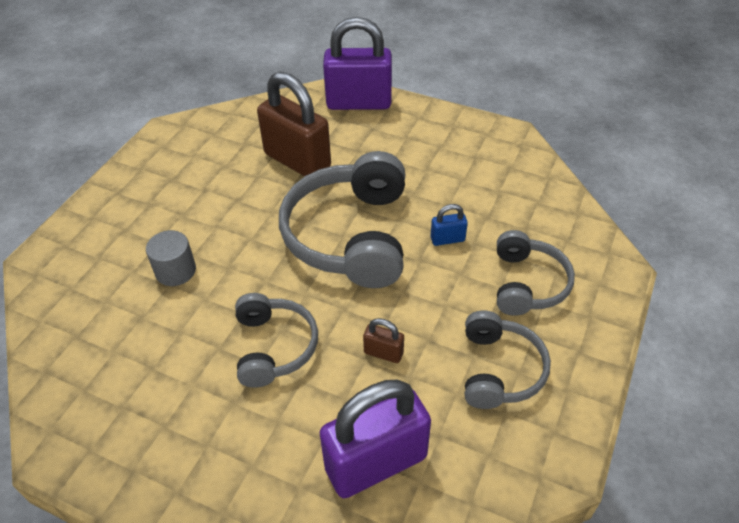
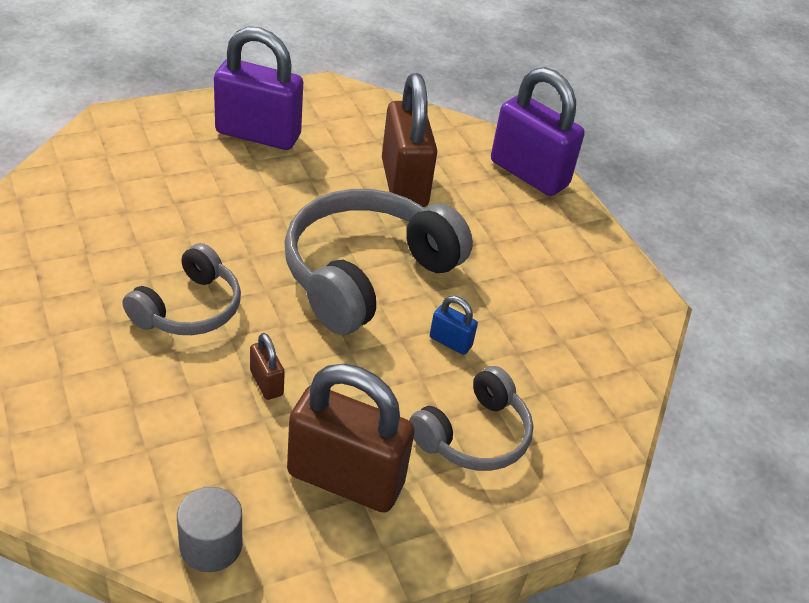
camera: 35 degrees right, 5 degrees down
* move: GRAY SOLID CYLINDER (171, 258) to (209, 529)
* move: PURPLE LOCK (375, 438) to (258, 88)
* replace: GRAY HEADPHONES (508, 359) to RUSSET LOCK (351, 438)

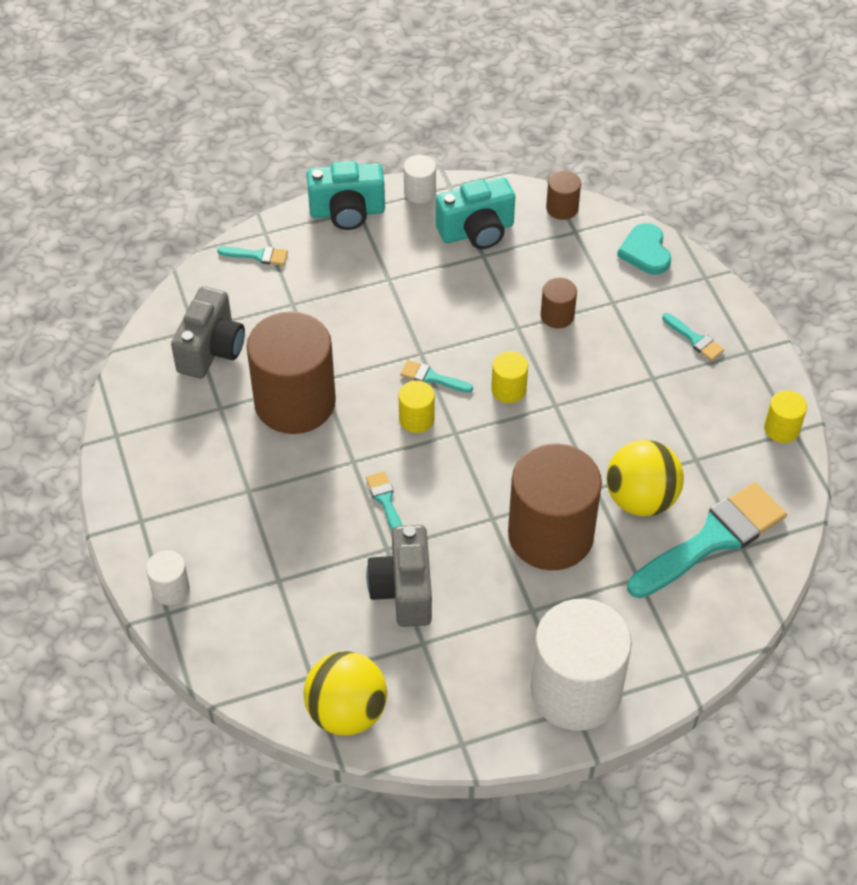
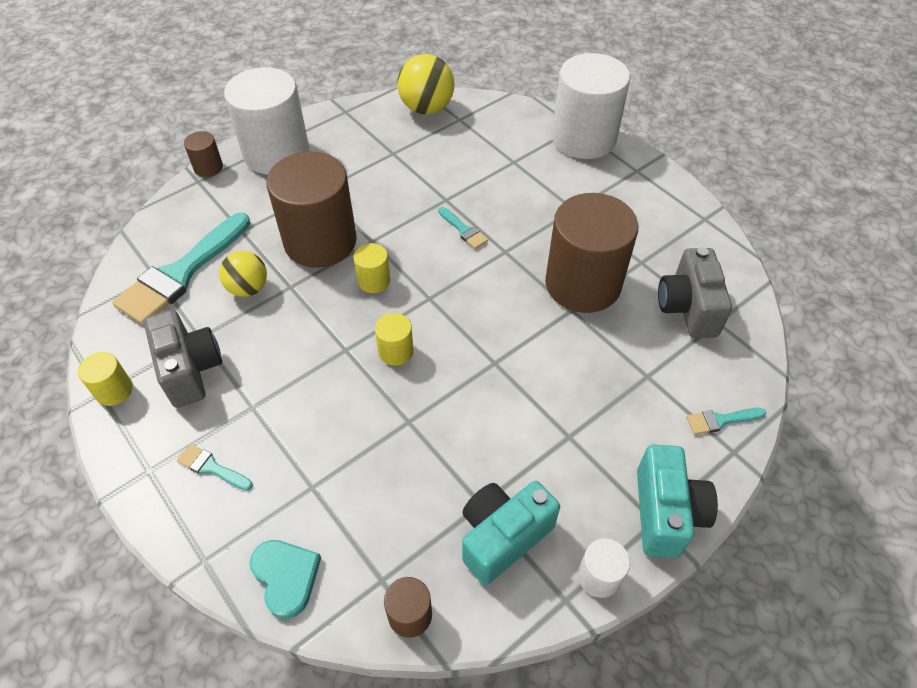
camera: 160 degrees right, 0 degrees up
* delete: TURQUOISE BRUSH (436, 376)
* move: GRAY COMPACT CAMERA (399, 576) to (183, 358)
* move: GOLDEN SOLID CYLINDER (416, 406) to (371, 268)
* move: RUSSET SOLID CYLINDER (559, 303) to (203, 154)
* rotate: TURQUOISE COMPACT CAMERA (346, 195) = (677, 501) 120 degrees clockwise
* resize: WHITE SOLID CYLINDER (168, 577) = (591, 106) x2.31
* resize: GOLDEN BALL (645, 478) = (243, 274) x0.66

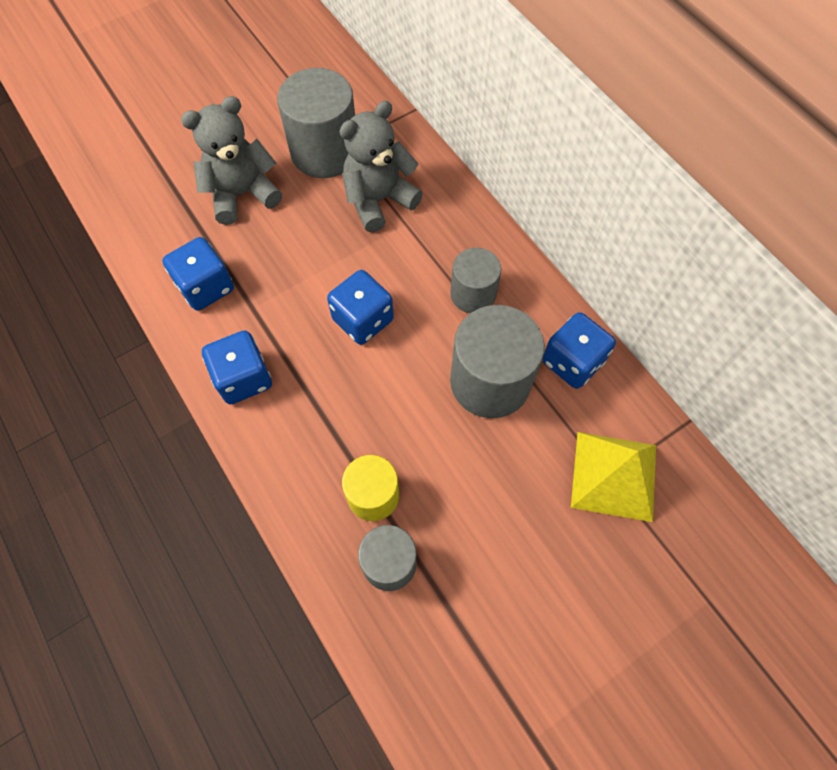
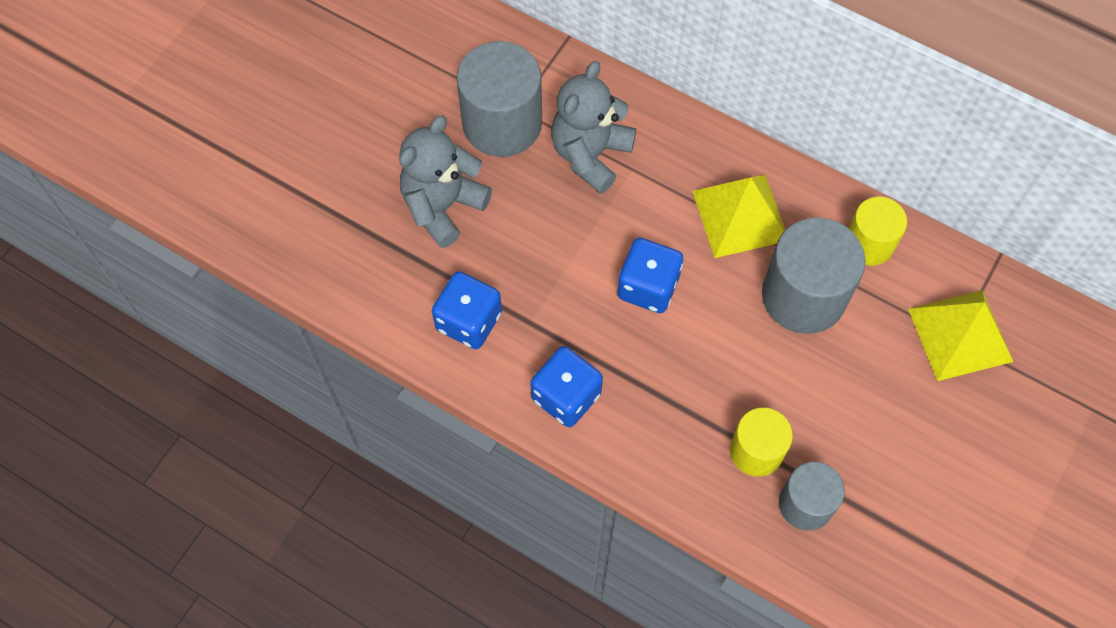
camera: 25 degrees left, 0 degrees up
* replace: GRAY SOLID CYLINDER (475, 280) to GOLDEN PYRAMID SHAPE (738, 216)
* replace: COBALT DIE (579, 350) to GOLDEN SOLID CYLINDER (878, 231)

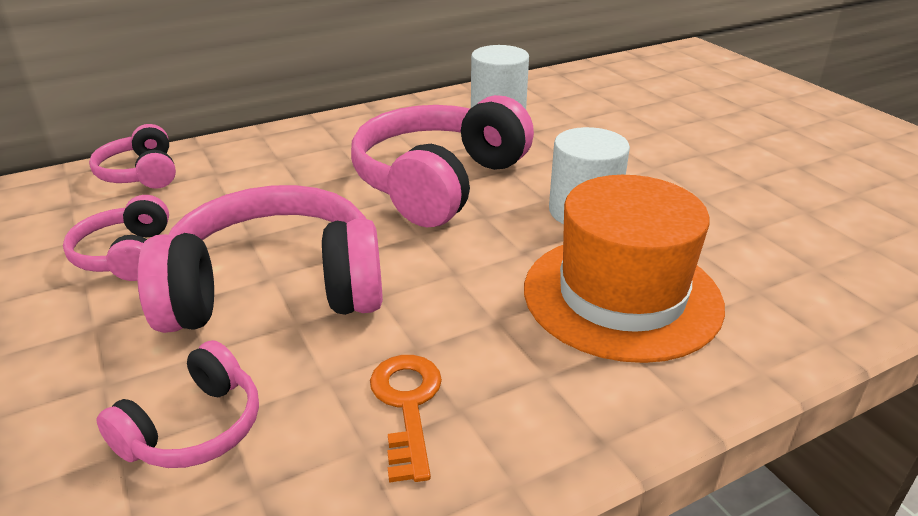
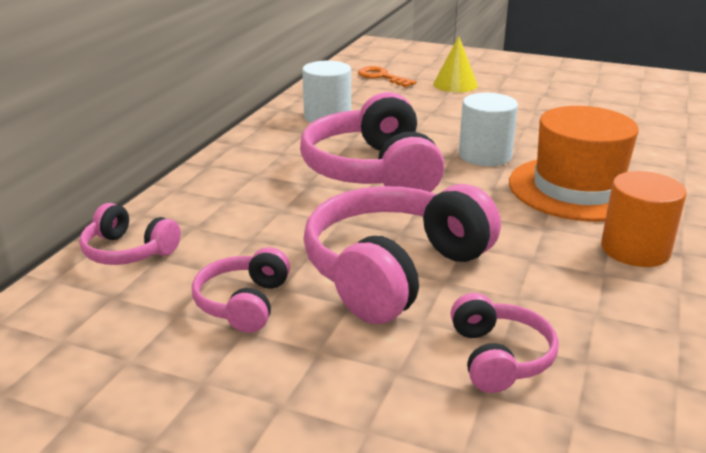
camera: 40 degrees left, 5 degrees down
* insert: GOLDEN CONE SHAPE (455, 64)
* insert: ORANGE SOLID CYLINDER (644, 219)
* move: ORANGE KEY (406, 419) to (387, 76)
* rotate: PINK HEADPHONES (116, 238) = (241, 290) 60 degrees clockwise

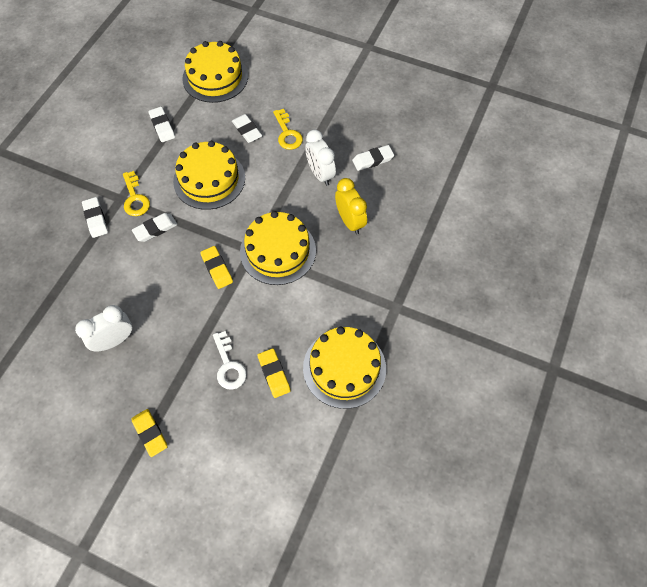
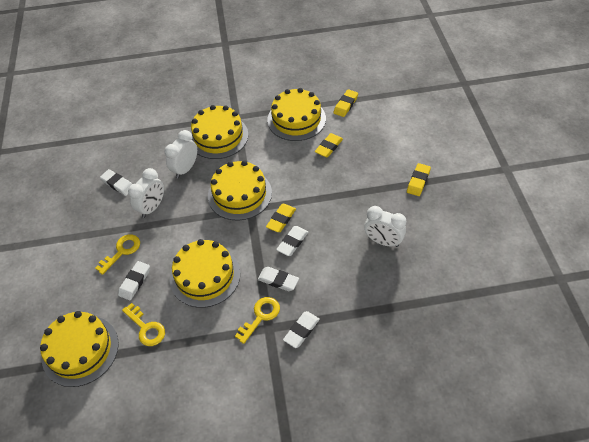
camera: 120 degrees left, 10 degrees down
* delete: WHITE KEY (230, 360)
* insert: GOLDEN KEY (143, 324)
* insert: GOLDEN LAYER CAKE (219, 132)
* insert: GOLDEN ERASER (345, 103)
* move: WHITE ERASER (161, 124) to (292, 241)
* recolor: GOLDEN BEDSIDE CLOCK (351, 206) to WHITE BEDSIDE CLOCK (180, 154)

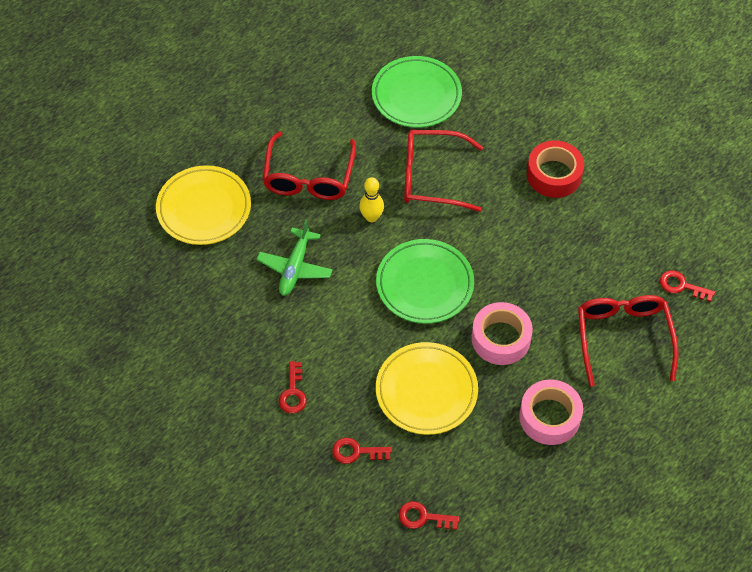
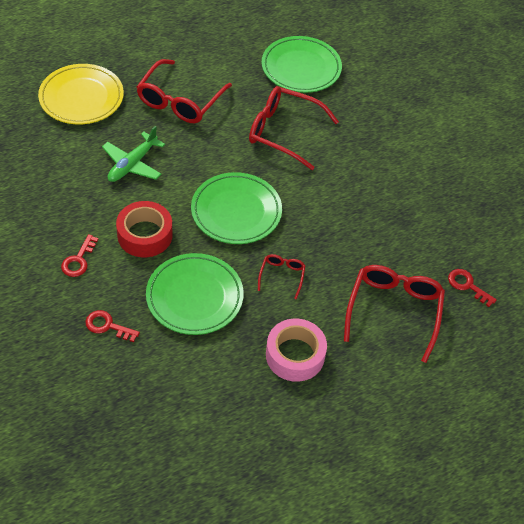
camera: 15 degrees right, 5 degrees down
* delete: GOLDEN TENPIN (371, 199)
* delete: RED KEY (429, 515)
* move: RED STICKY TAPE (555, 169) to (144, 229)
* replace: PINK STICKY TAPE (502, 333) to RED EYEGLASSES (282, 276)
* recolor: GOLDEN PLATE (427, 388) to EMERALD PLATE (195, 294)

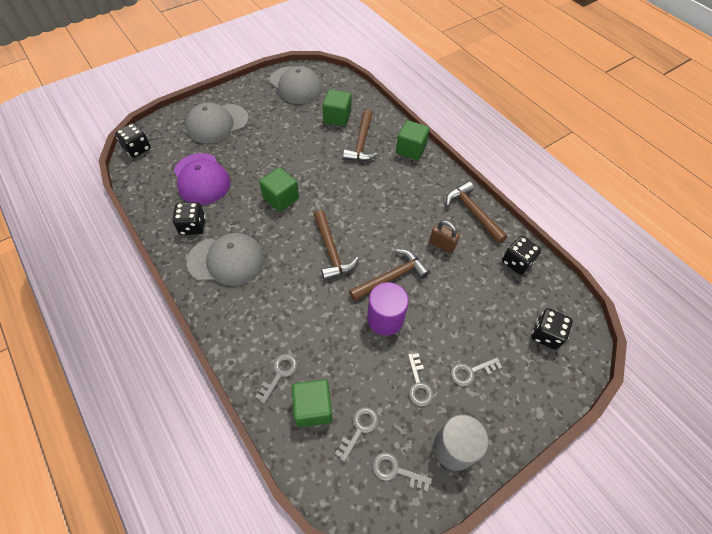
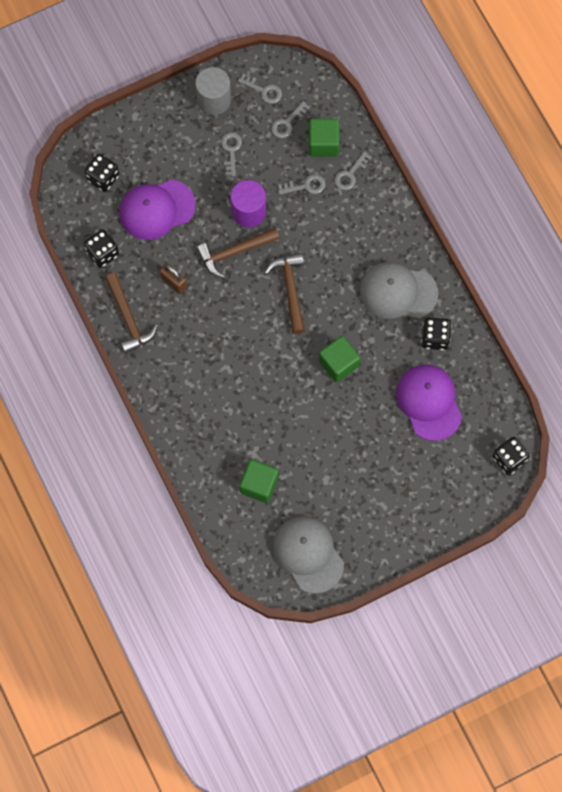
camera: 170 degrees left, 15 degrees up
* delete: GRAY BASEBALL CAP (217, 123)
* delete: RUSSET HAMMER (360, 135)
* delete: EMERALD CUBE (413, 140)
* insert: PURPLE BASEBALL CAP (158, 210)
* move: GRAY KEY (476, 371) to (301, 184)

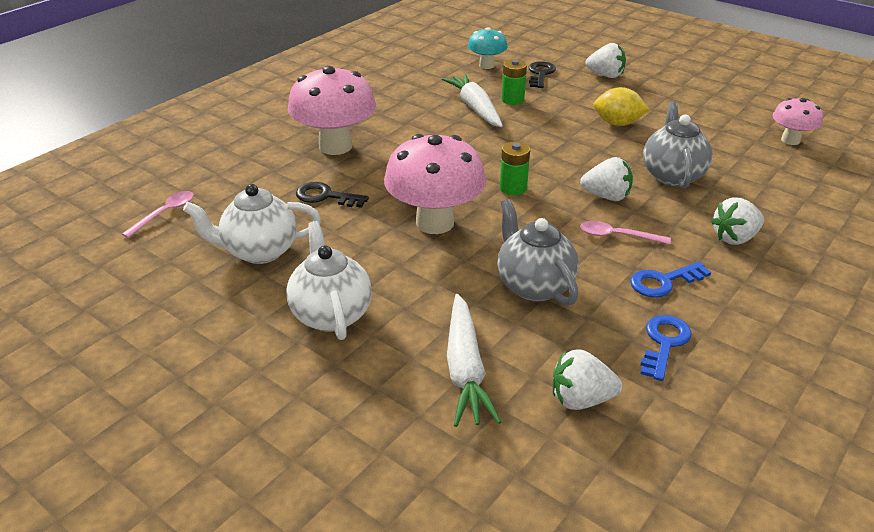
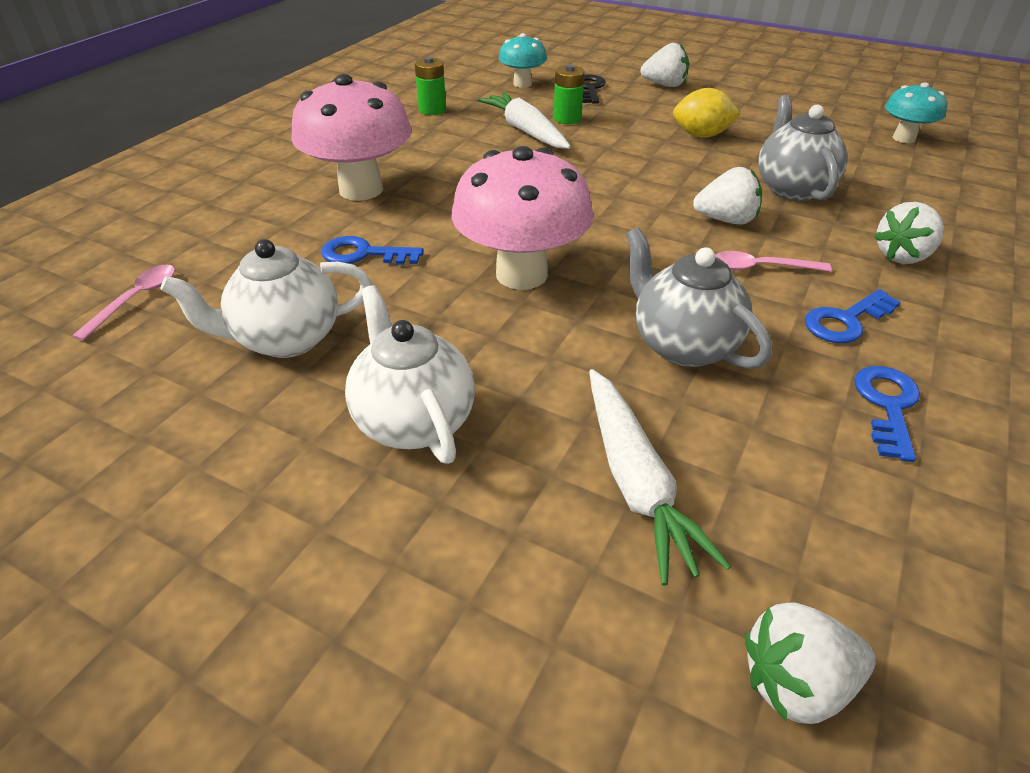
camera: 10 degrees left, 5 degrees up
* move: EMERALD AA BATTERY (515, 168) to (430, 86)
* move: WHITE BERRY (587, 379) to (810, 663)
* recolor: JET-BLACK KEY (332, 195) to COBALT KEY (372, 250)
* recolor: PINK MUSHROOM (798, 121) to TURQUOISE MUSHROOM (916, 112)

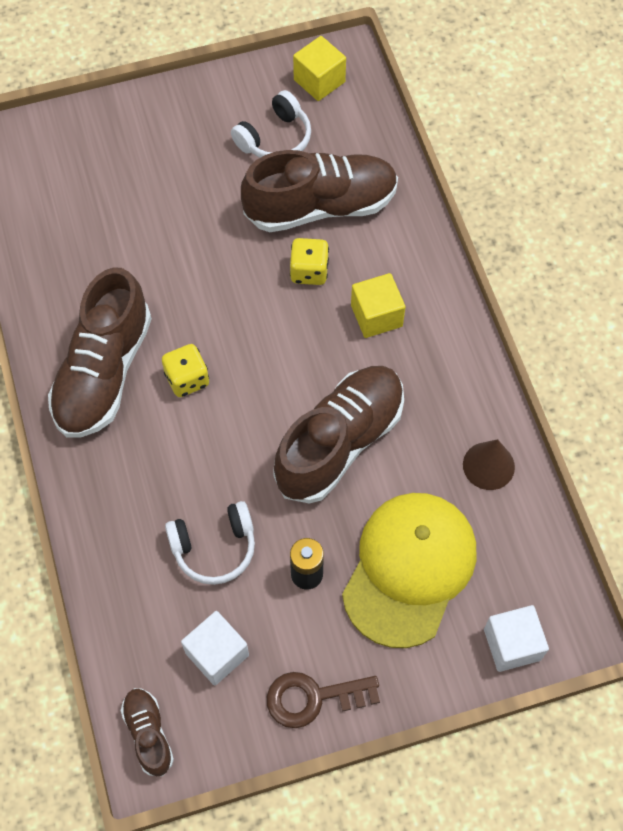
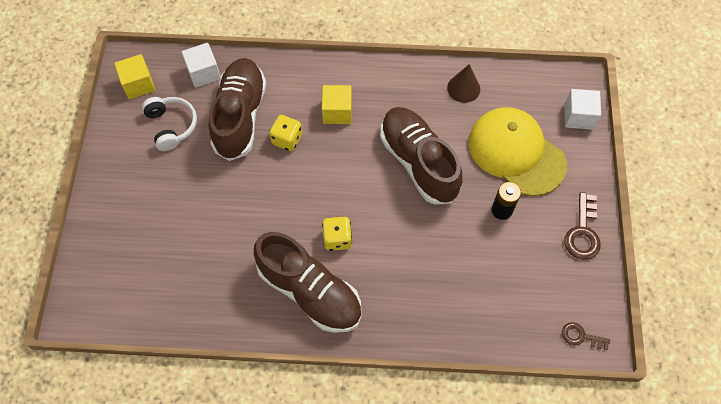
camera: 70 degrees left, 0 degrees up
* delete: WHITE HEADPHONES (210, 543)
* move: WHITE CUBE (215, 648) to (201, 65)
* replace: RUSSET LACE-UP SHOE (147, 732) to RUSSET KEY (586, 336)

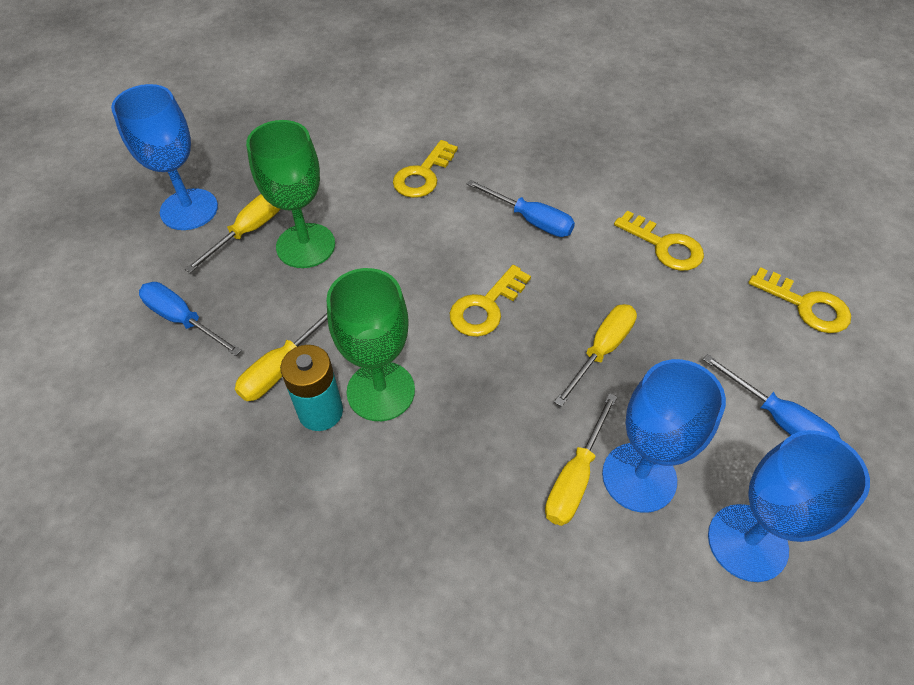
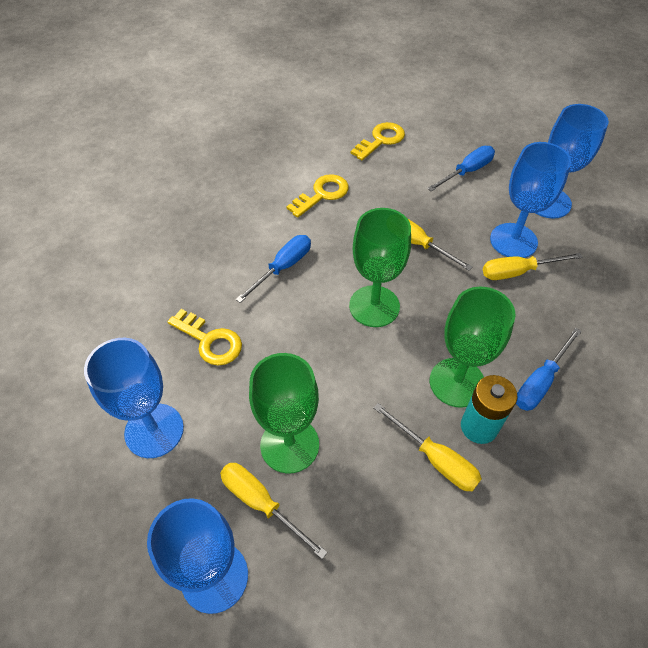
camera: 85 degrees left, 0 degrees up
* insert: COBALT WINE GLASS (134, 398)
* move: COBALT HAND SCREWDRIVER (190, 319) to (549, 369)
* replace: GOLDEN KEY (490, 301) to EMERALD WINE GLASS (380, 267)
* rotate: GOLDEN HAND SCREWDRIVER (581, 459) = (532, 266) 135 degrees clockwise

